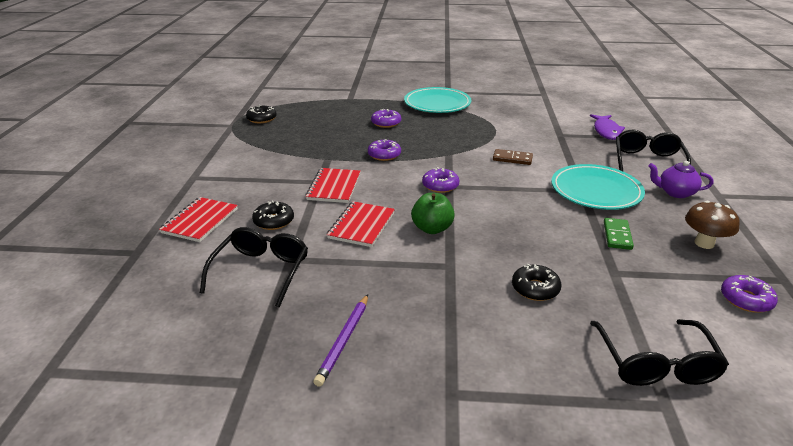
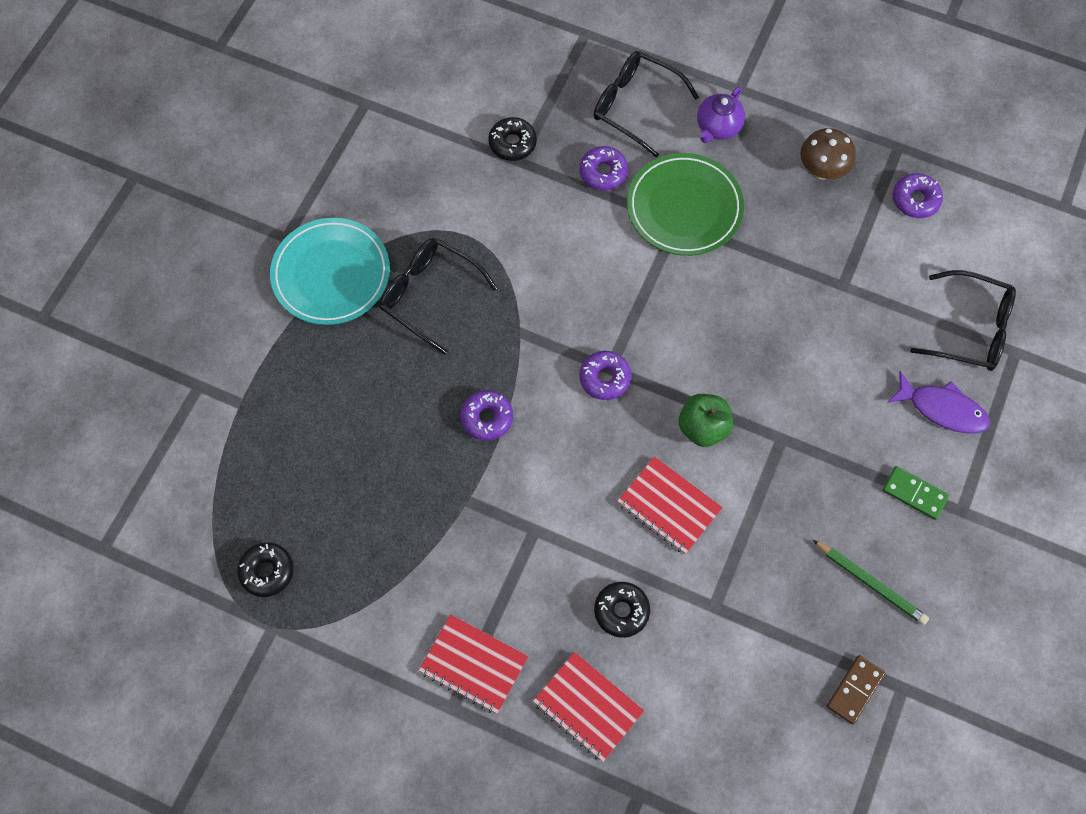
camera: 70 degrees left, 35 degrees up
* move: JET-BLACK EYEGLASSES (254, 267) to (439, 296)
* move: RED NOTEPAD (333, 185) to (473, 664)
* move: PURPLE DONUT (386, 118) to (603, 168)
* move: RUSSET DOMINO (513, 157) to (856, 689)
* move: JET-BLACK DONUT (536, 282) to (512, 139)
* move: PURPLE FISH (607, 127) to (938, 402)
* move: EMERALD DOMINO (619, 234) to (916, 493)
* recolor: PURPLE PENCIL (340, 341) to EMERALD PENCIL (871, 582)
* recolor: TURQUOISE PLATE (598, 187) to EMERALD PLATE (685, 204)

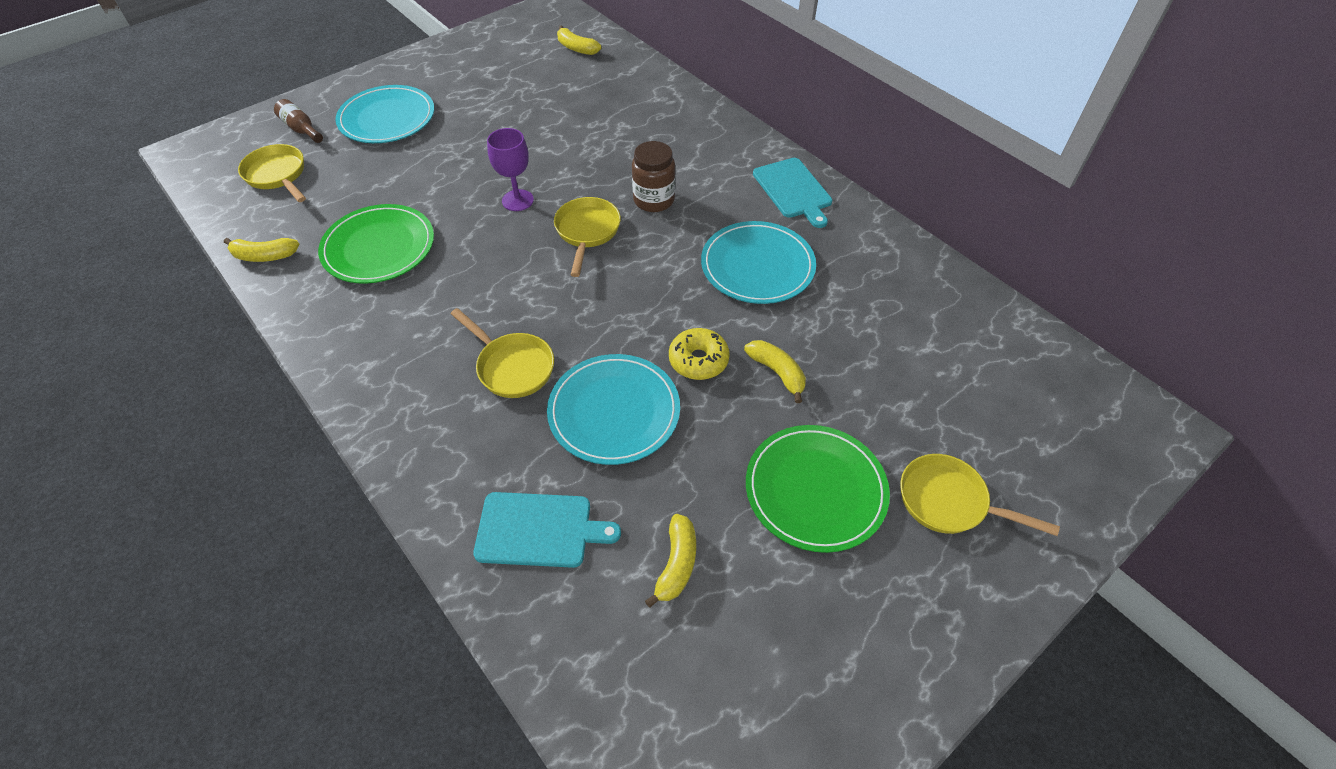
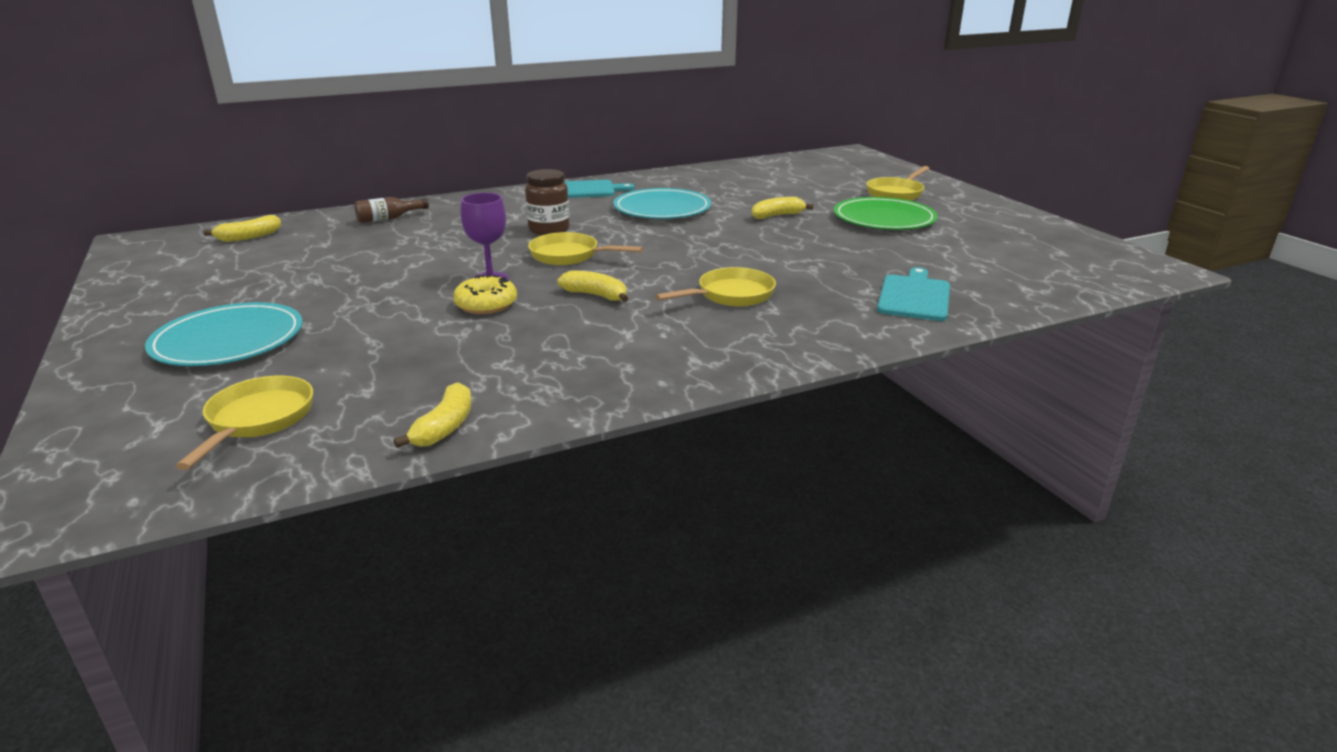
camera: 75 degrees left, 25 degrees down
* delete: EMERALD PLATE (376, 244)
* delete: TURQUOISE PLATE (613, 409)
* move: RUSSET BOTTLE (298, 121) to (391, 210)
* move: GOLDEN TOY BANANA (670, 561) to (592, 286)
* move: GOLDEN DONUT (699, 354) to (485, 294)
* rotate: GOLDEN FRYING PAN (272, 173) = (244, 423) 120 degrees clockwise

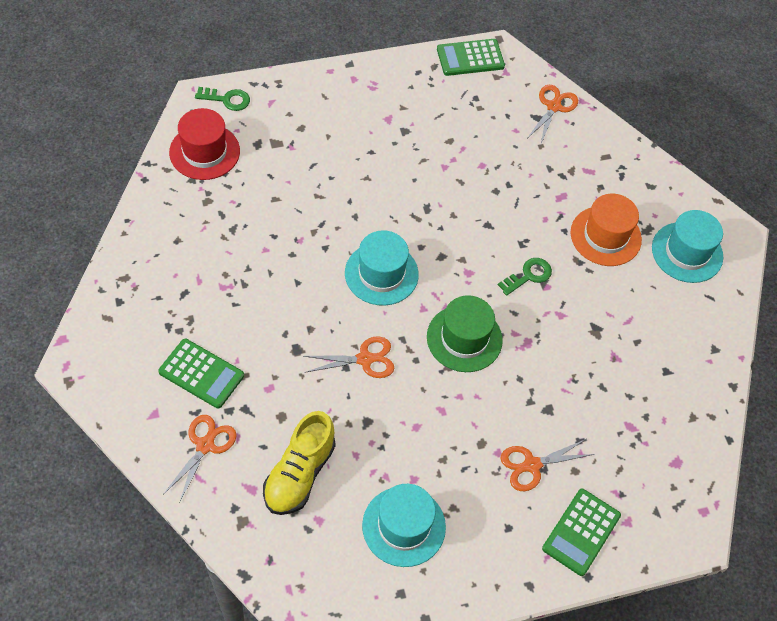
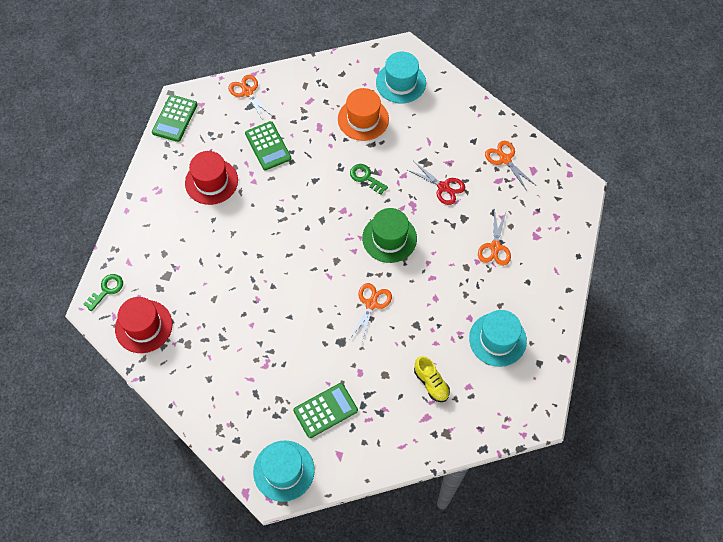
camera: 55 degrees left, 5 degrees up
* insert: RED TOP HAT (211, 178)
* insert: RED PAIR OF SCISSORS (435, 183)
* move: ORANGE PAIR OF SCISSORS (200, 459) to (510, 166)
* move: TURQUOISE TOP HAT (382, 268) to (284, 471)
* move: EMERALD CALCULATOR (581, 532) to (268, 145)
* rotate: EMERALD KEY (525, 277) = (369, 179) 45 degrees counterclockwise
* resize: GOLDEN LACE-UP SHOE (299, 463) = (432, 379) x0.65

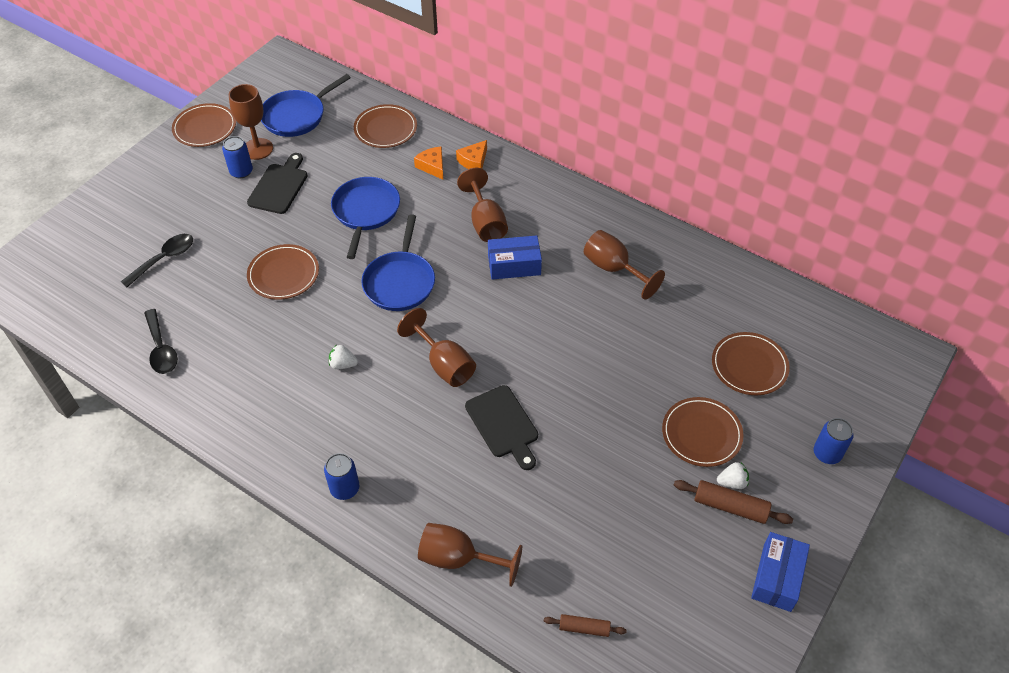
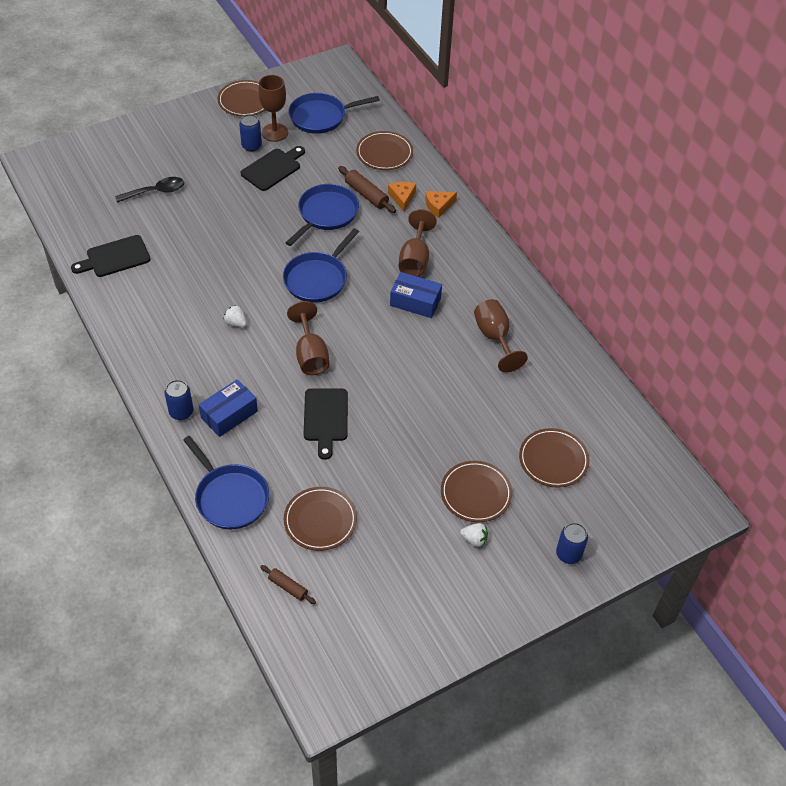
camera: 25 degrees right, 0 degrees up
* move: RUSSET PLATE (283, 272) to (320, 519)
* move: RUSSET ROLLING PIN (733, 502) to (367, 189)
* move: COBALT PARCEL (780, 572) to (228, 408)
* replace: JET-BLACK TEASPOON (161, 341) to JET-BLACK BREAD BOARD (111, 256)
* replace: RUSSET WINE GLASS (470, 555) to COBALT FRYING PAN (226, 482)

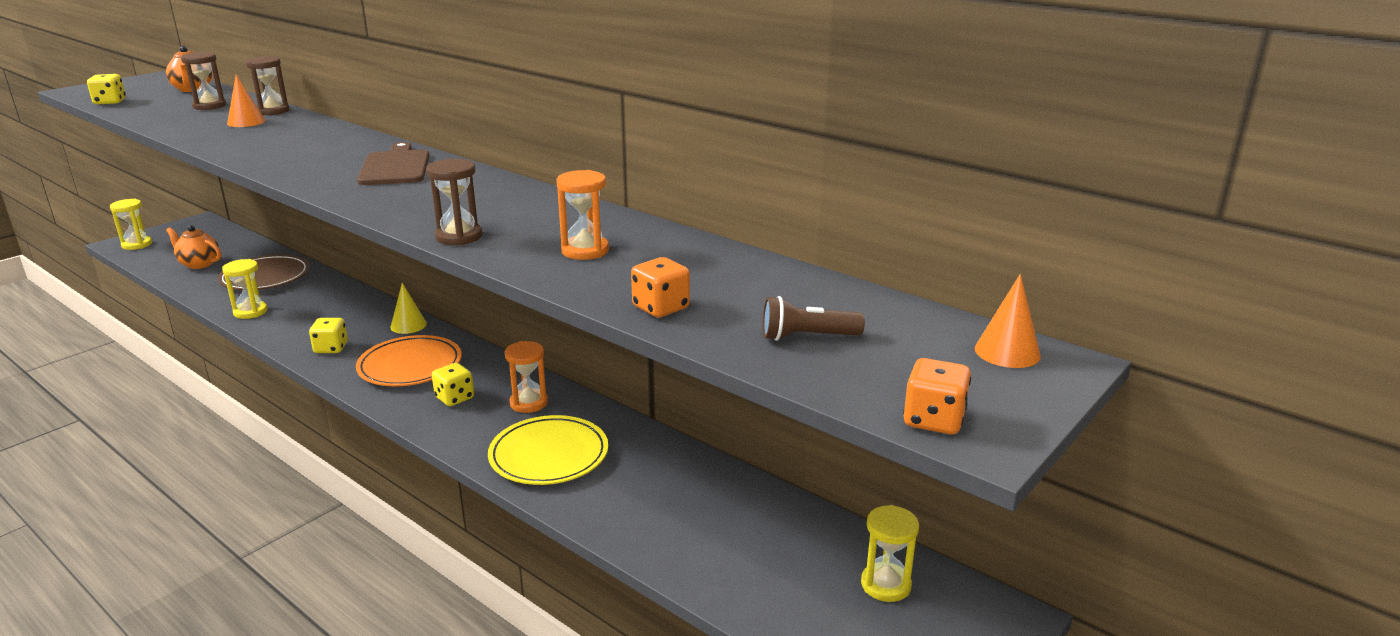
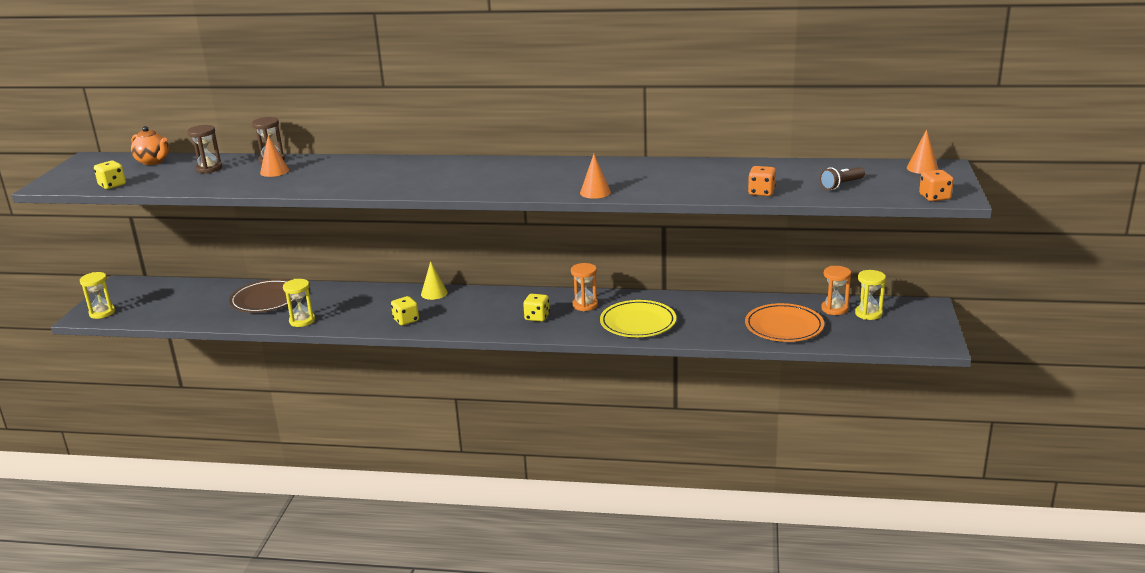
camera: 30 degrees left, 0 degrees up
* delete: ORANGE CHINA TEAPOT (193, 247)
* delete: RUSSET BREAD BOARD (393, 163)
* move: ORANGE PLATE (409, 360) to (784, 322)
* move: ORANGE SAND TIMER (583, 215) to (836, 290)
* replace: RUSSET SAND TIMER (454, 202) to ORANGE CONE SHAPE (595, 176)

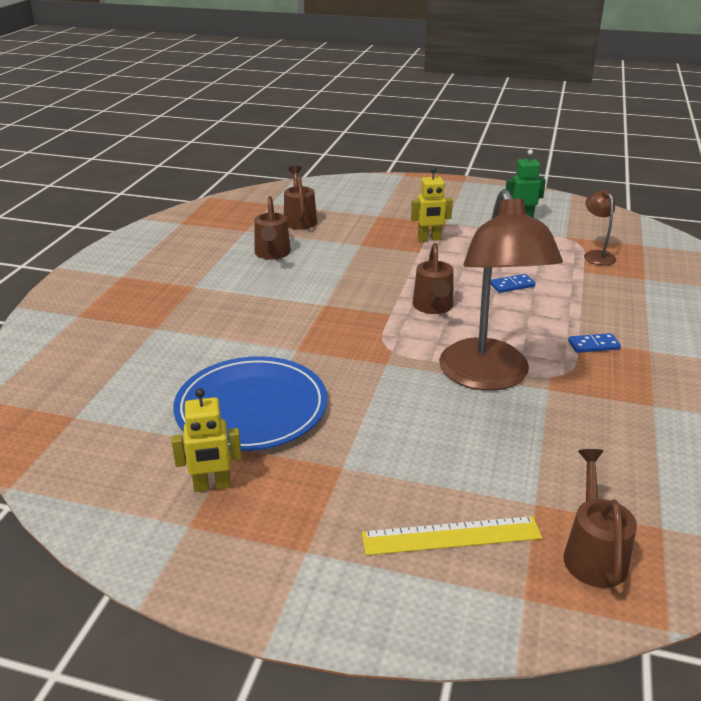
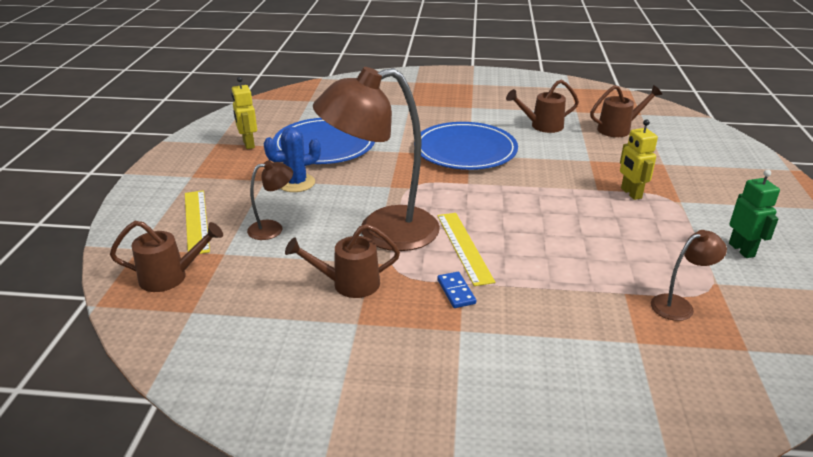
camera: 80 degrees right, 0 degrees up
* delete: COBALT DOMINO (513, 283)
* insert: RUSSET DESK LAMP (270, 200)
* insert: COBALT PRICKLY PLANT (292, 159)
* insert: COBALT PLATE (469, 146)
* insert: GOLDEN STRAIGHTEDGE (466, 249)
* move: RUSSET WATERING CAN (433, 278) to (342, 261)

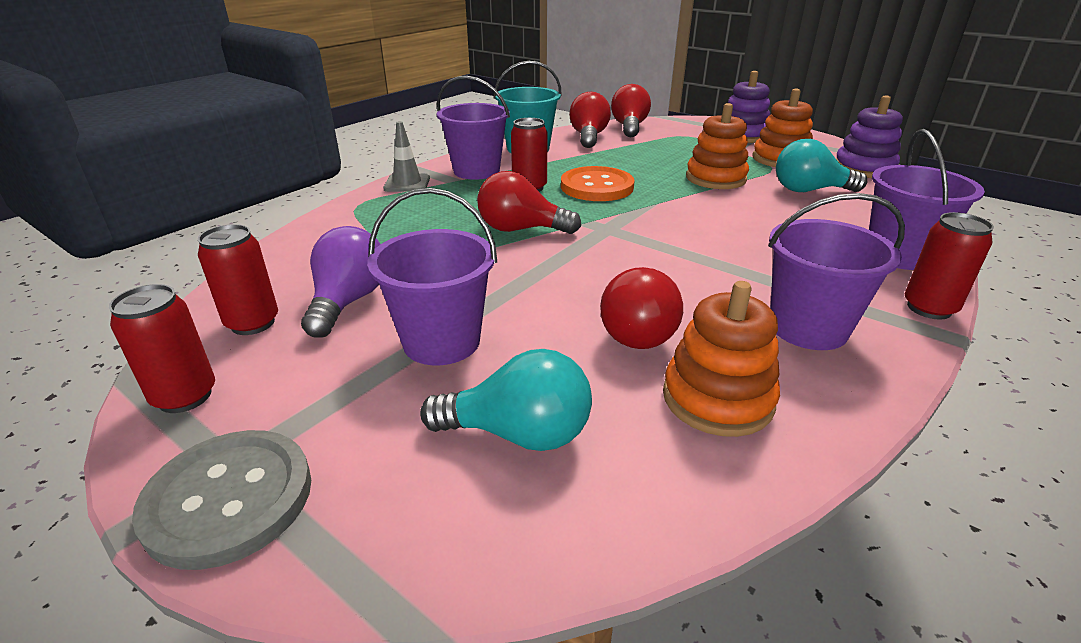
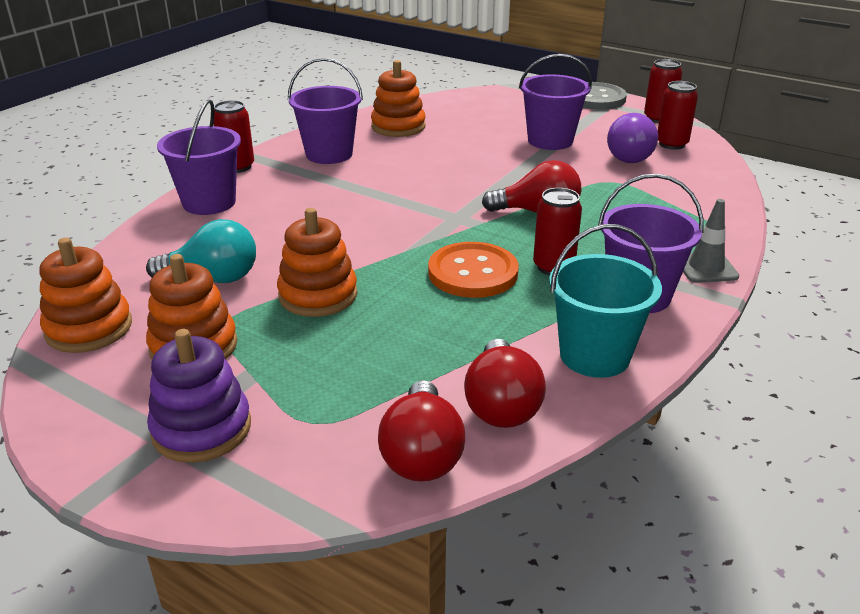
camera: 175 degrees right, 0 degrees up
* delete: TURQUOISE LIGHT BULB (506, 400)
* delete: RED LIGHT BULB (641, 308)
* recolor: PURPLE STACKING TOY (869, 136) to ORANGE STACKING TOY (85, 295)

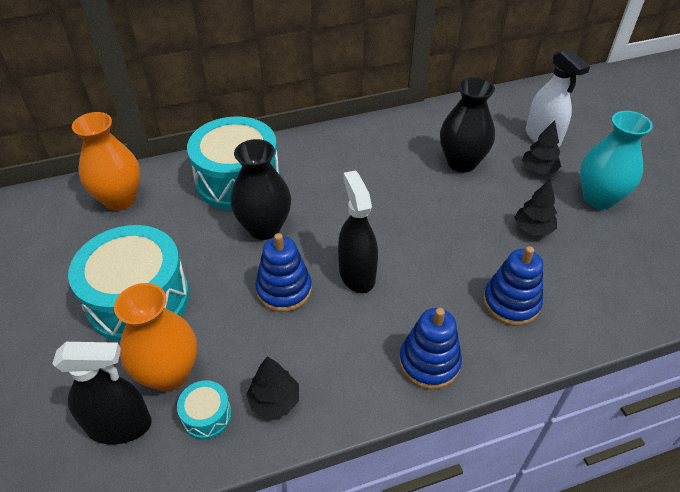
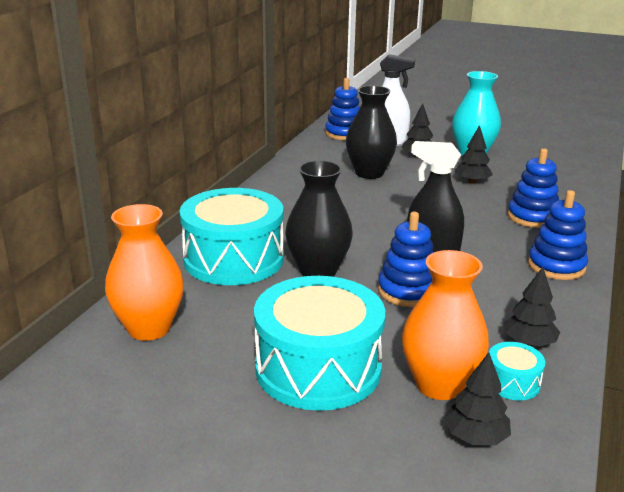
camera: 50 degrees left, 20 degrees down
* insert: COBALT STACKING TOY (342, 109)
* replace: JET-BLACK SPRAYER (102, 393) to JET-BLACK TOY TREE (477, 398)

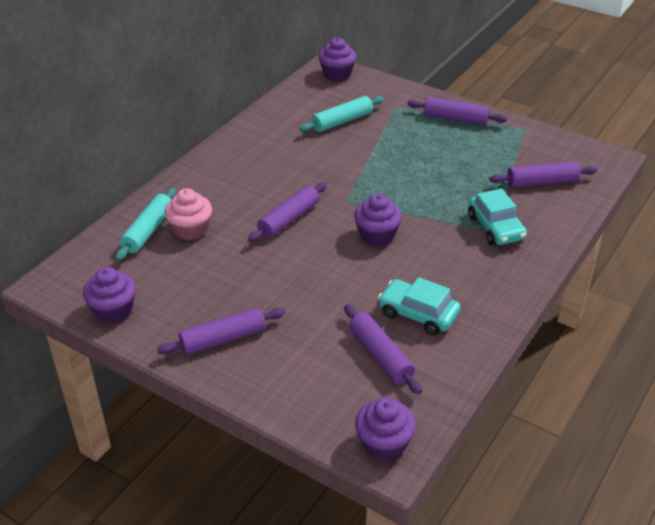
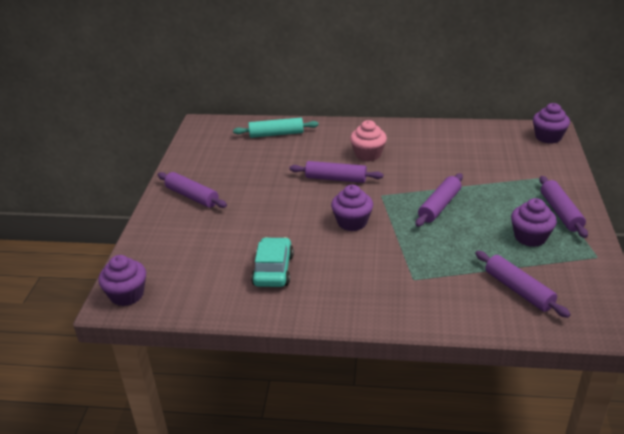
camera: 65 degrees right, 5 degrees down
* delete: TURQUOISE ROLLING PIN (341, 114)
* delete: TURQUOISE TOY CAR (497, 216)
* move: PURPLE CUPCAKE (109, 295) to (534, 222)
* move: PINK CUPCAKE (188, 214) to (368, 140)
* move: PURPLE ROLLING PIN (383, 349) to (439, 200)

